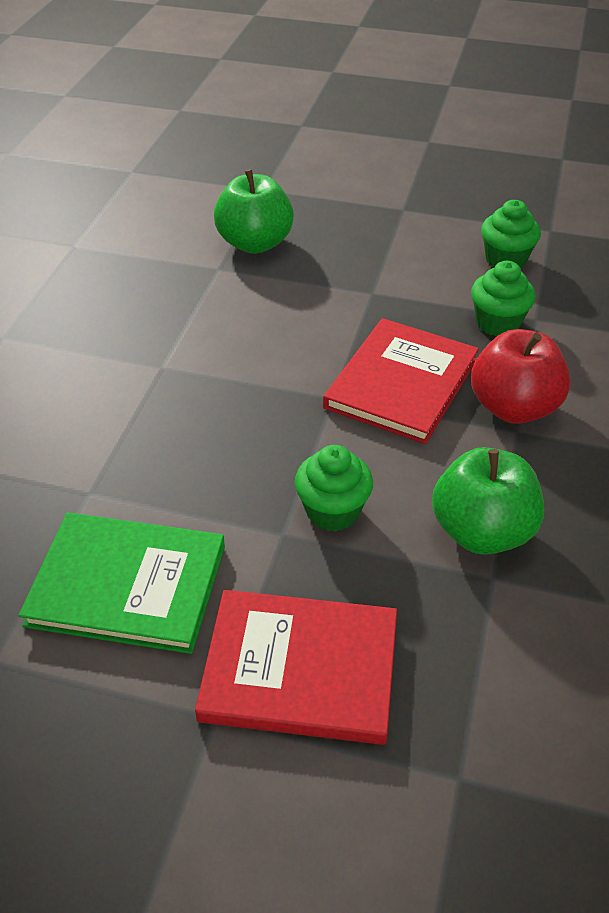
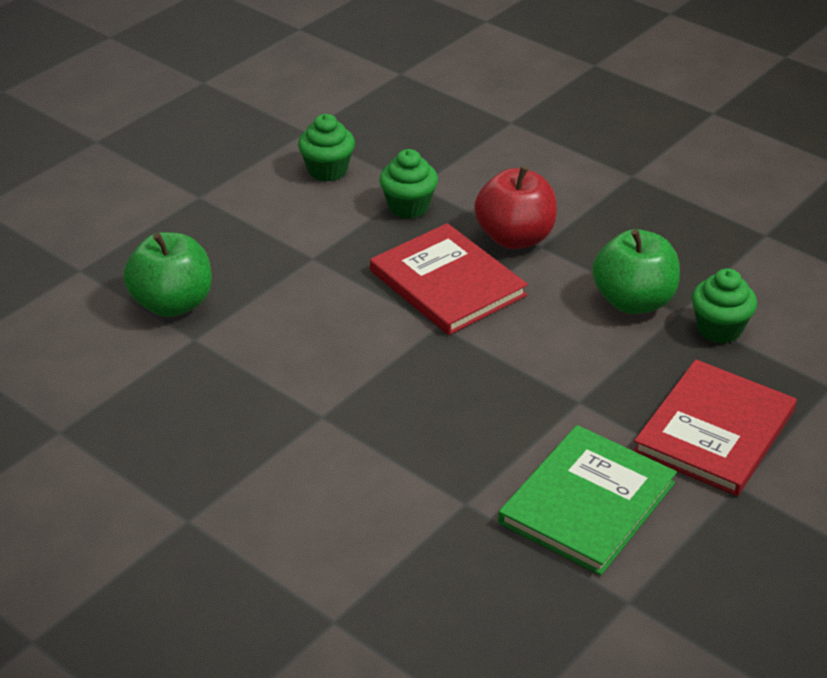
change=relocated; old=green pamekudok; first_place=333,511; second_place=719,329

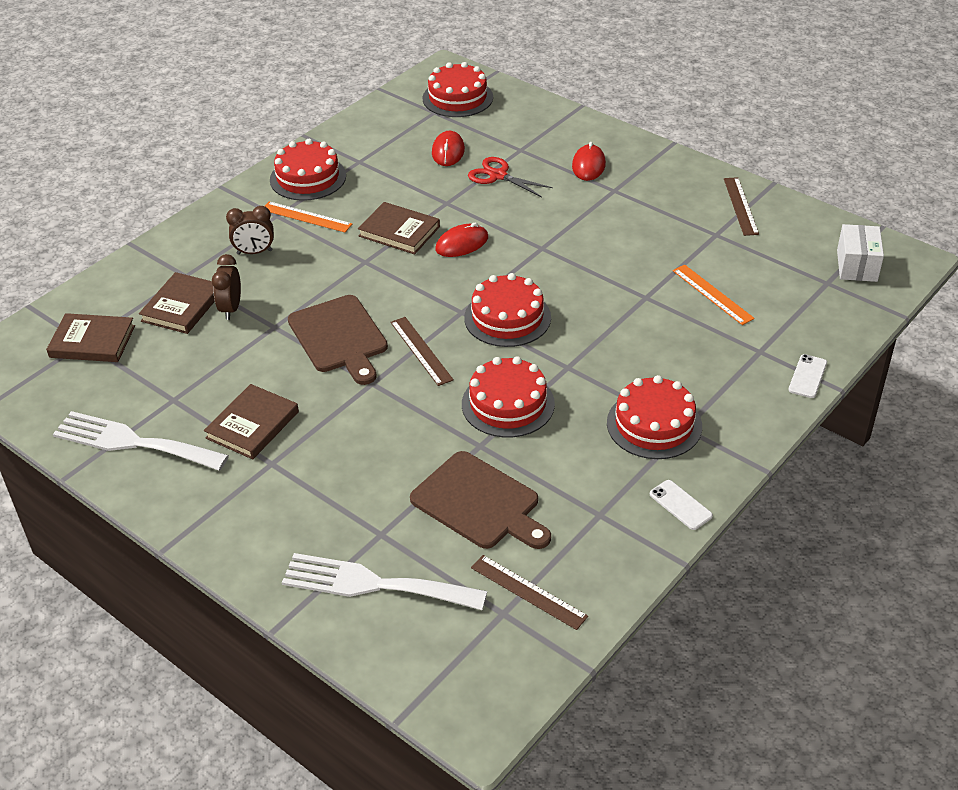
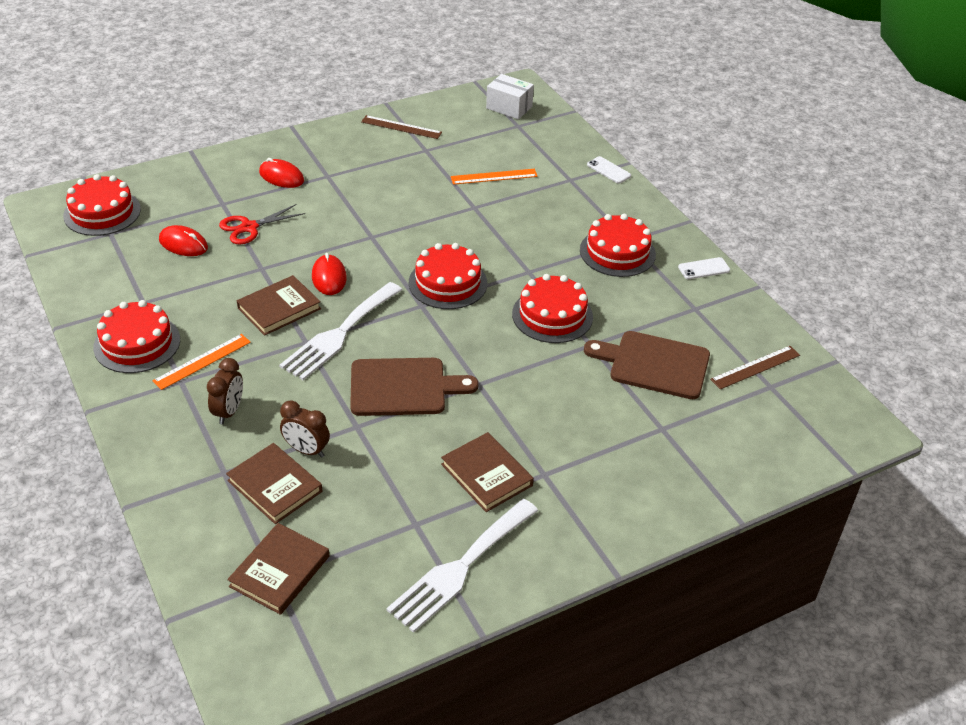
change=relocated; old=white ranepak; first_place=374,584; second_place=339,334
change=spun; old=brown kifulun; first_place=479,503; second_place=654,364; degrees=-135
change=missing; old=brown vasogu; first_place=421,350

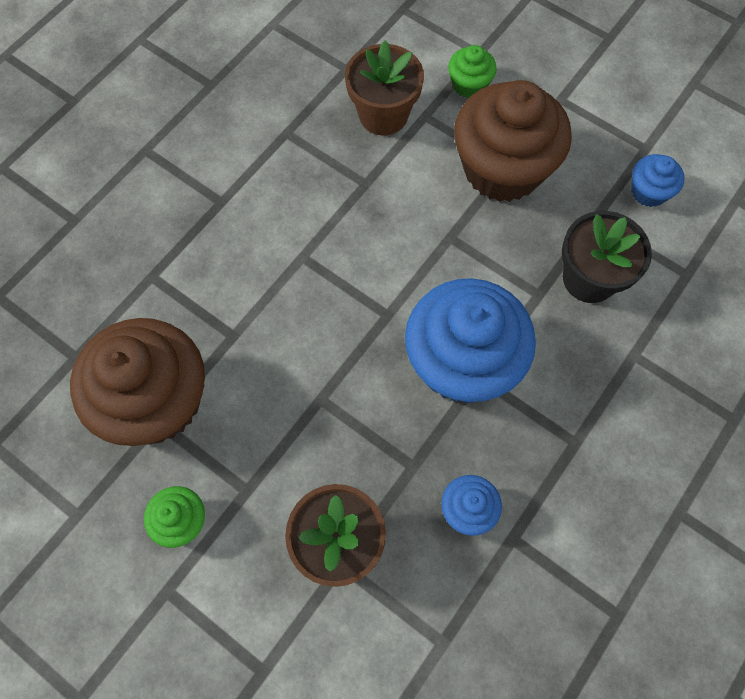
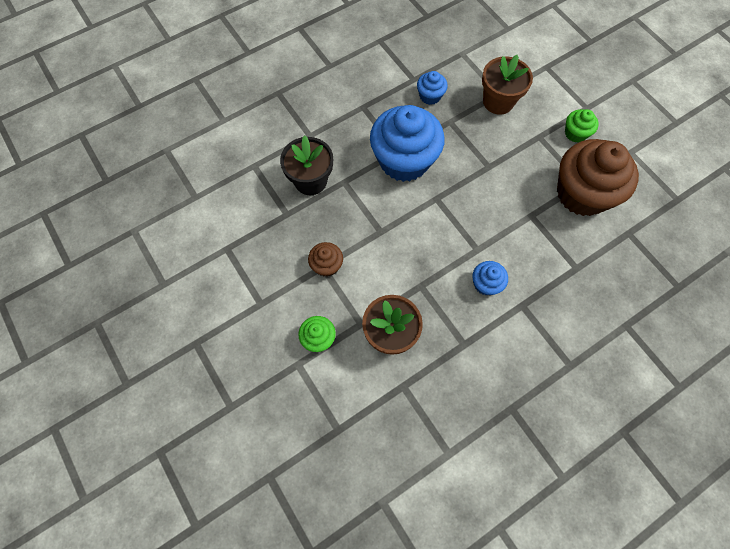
change=size; old=brown pamekudok; first_place=502,169; second_place=326,265; factor=0.45
change=relocated; old=blue pamekudok; first_place=648,192; second_place=486,284

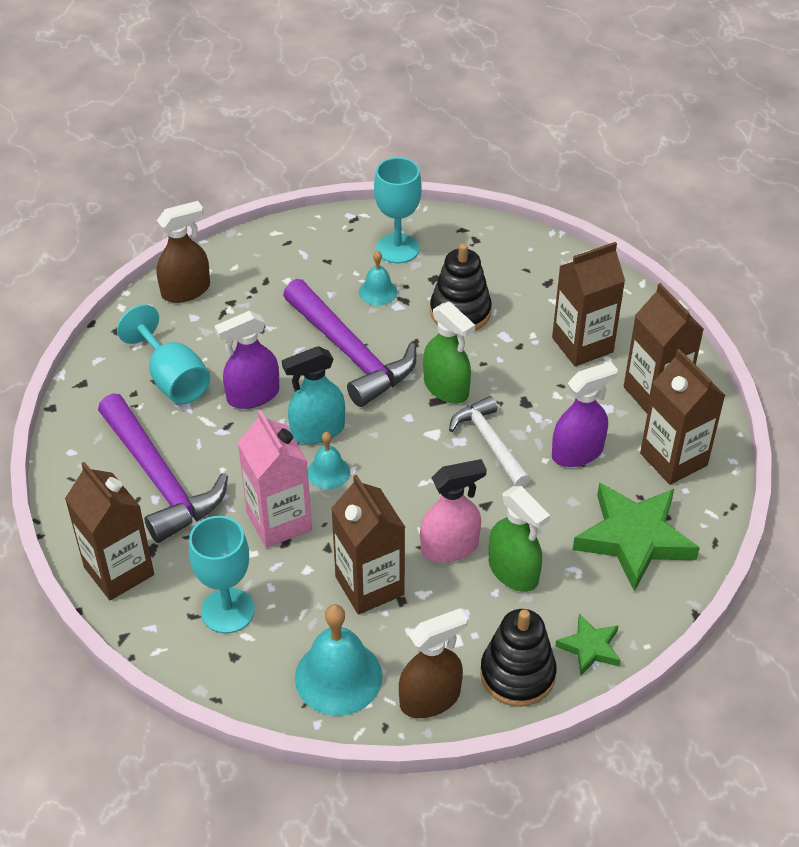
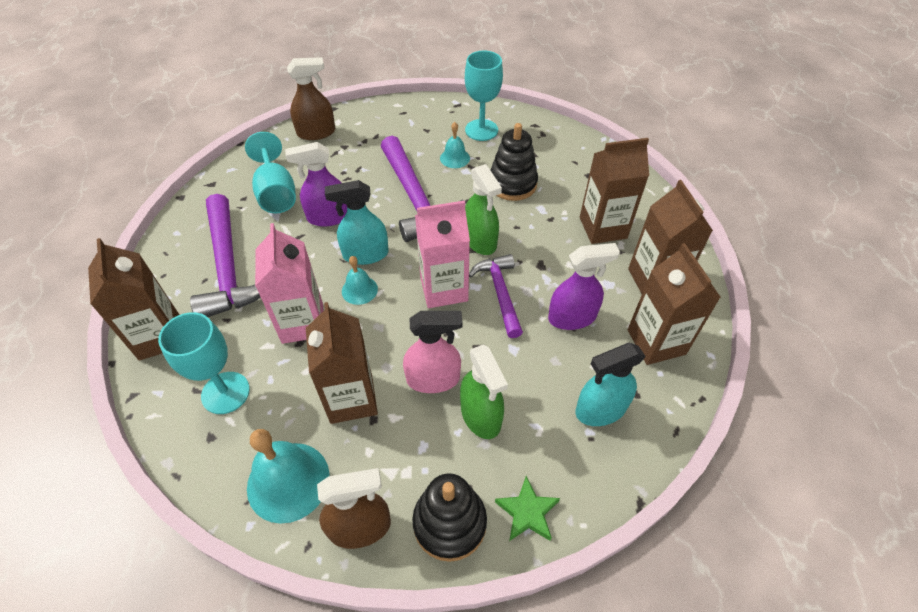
change=appeared; new=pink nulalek; second_place=444,289
change=colour; old=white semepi; new=purple semepi; first_place=489,442; second_place=500,293
change=exchanged; old=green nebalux; new=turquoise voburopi; first_place=634,539; second_place=600,409

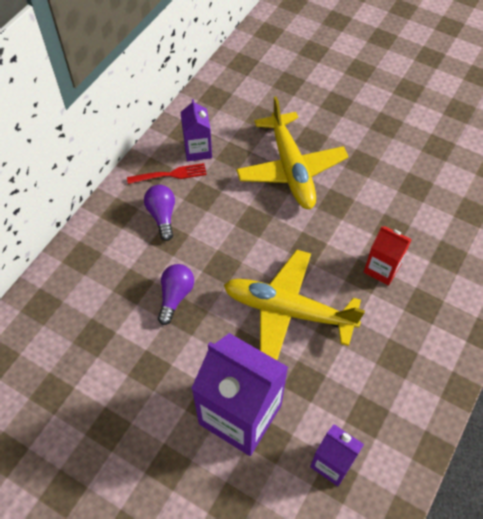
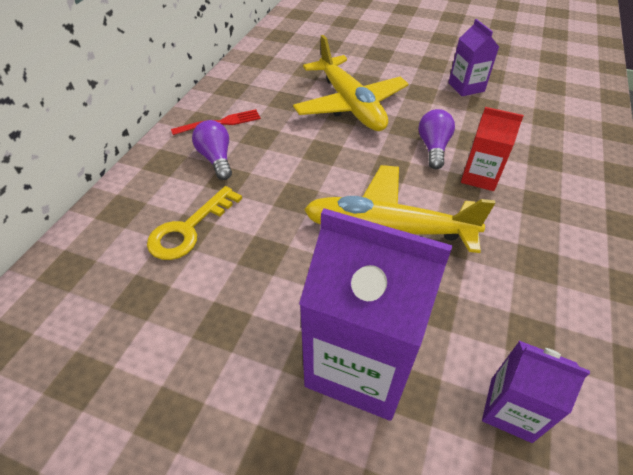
change=appeared; new=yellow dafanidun; second_place=189,229
change=relocated; old=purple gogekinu; first_place=175,296; second_place=433,148
change=relocated; old=purple nulalek; first_place=198,150; second_place=466,87

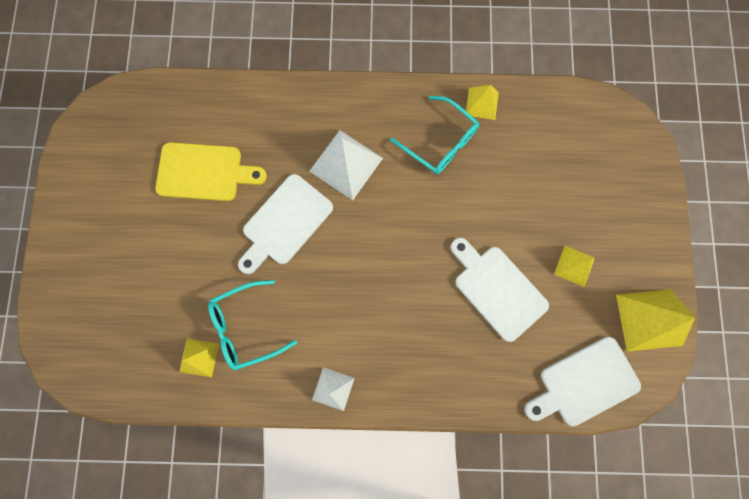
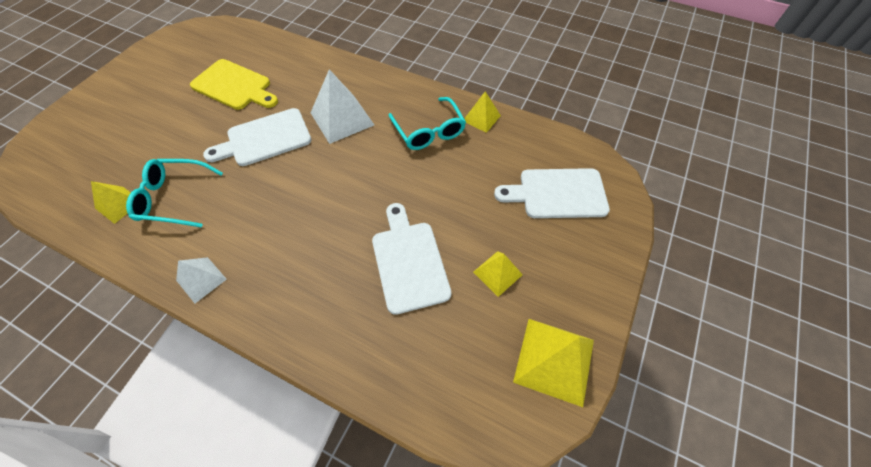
change=relocated; old=white kifulun; first_place=584,383; second_place=557,193

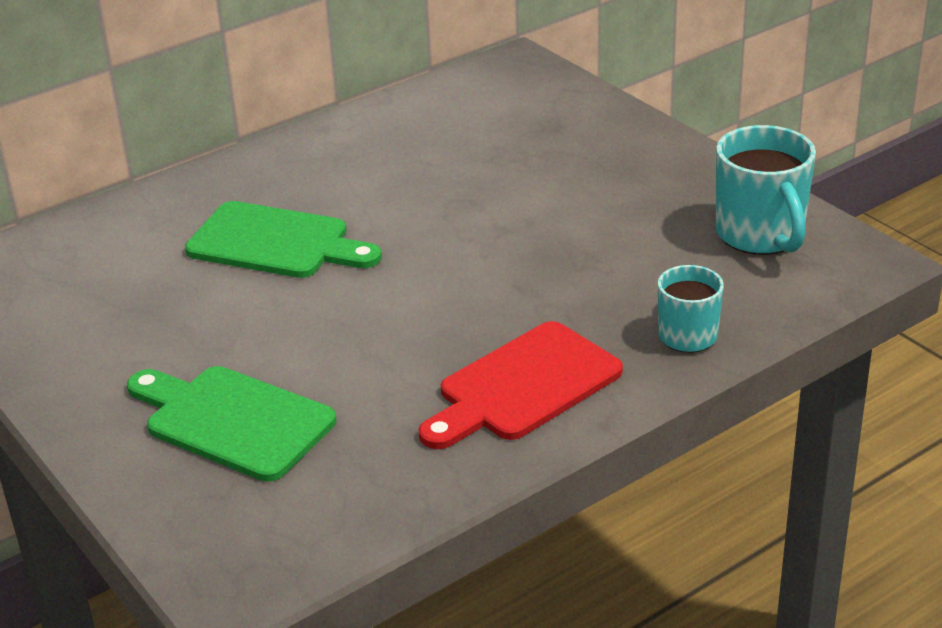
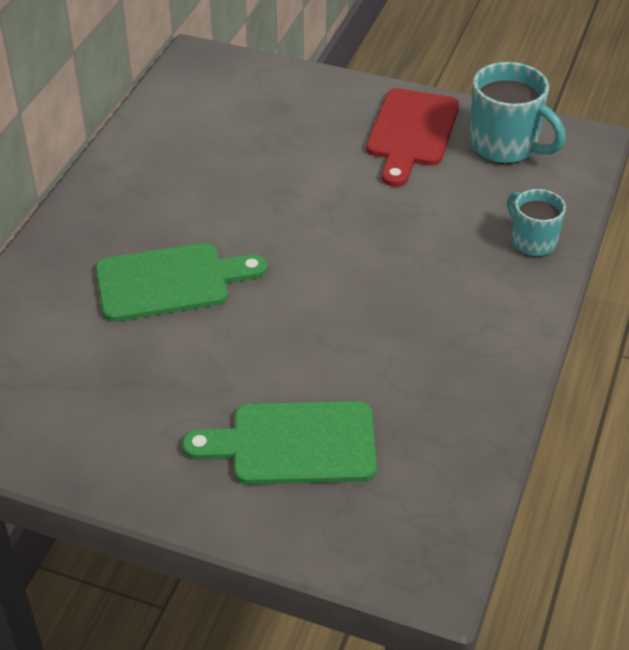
change=relocated; old=red kifulun; first_place=523,386; second_place=411,132

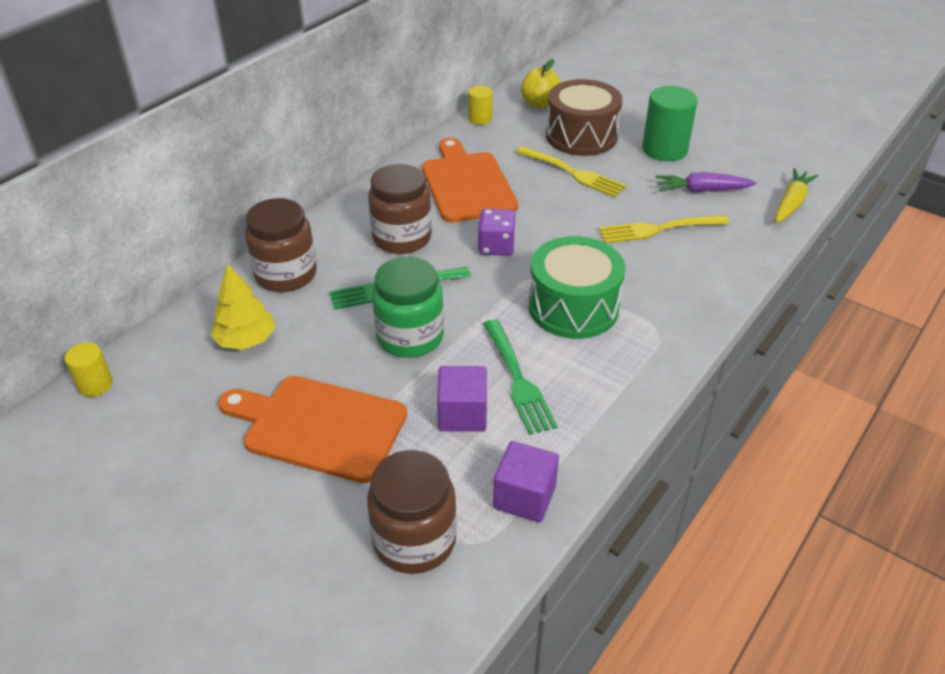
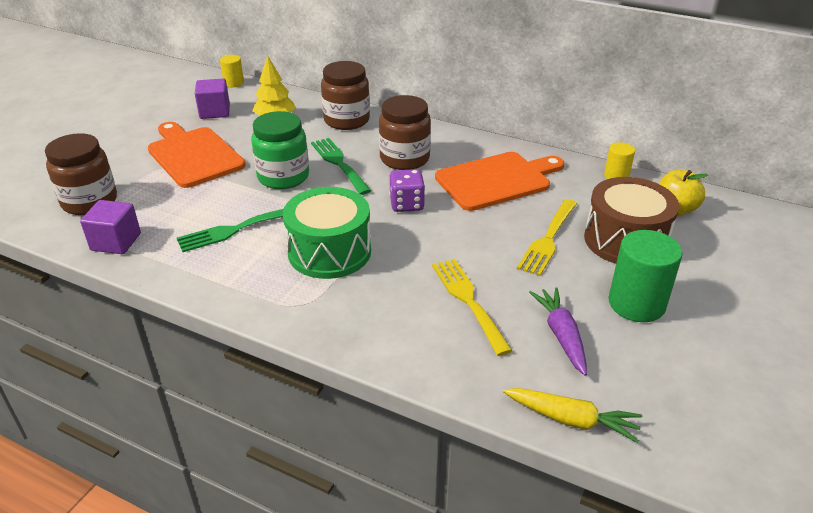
change=spun; old=orange kifulun; first_place=319,426; second_place=193,155; degrees=-45
change=relocated; old=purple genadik; first_place=462,414; second_place=215,111

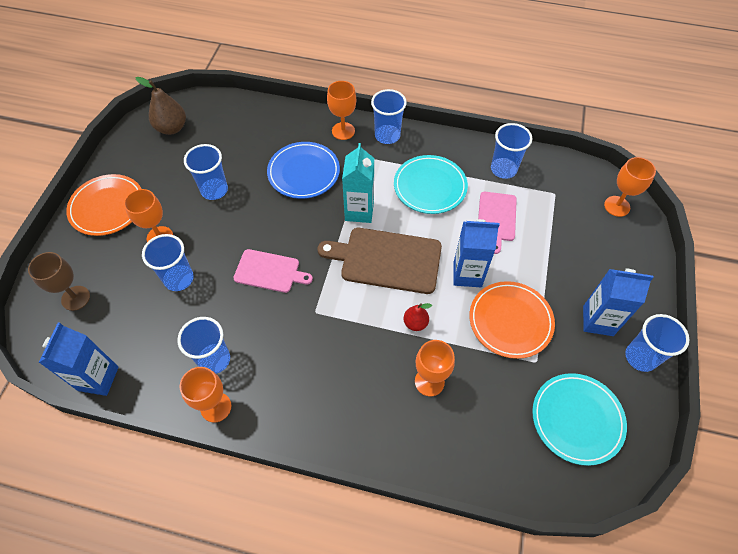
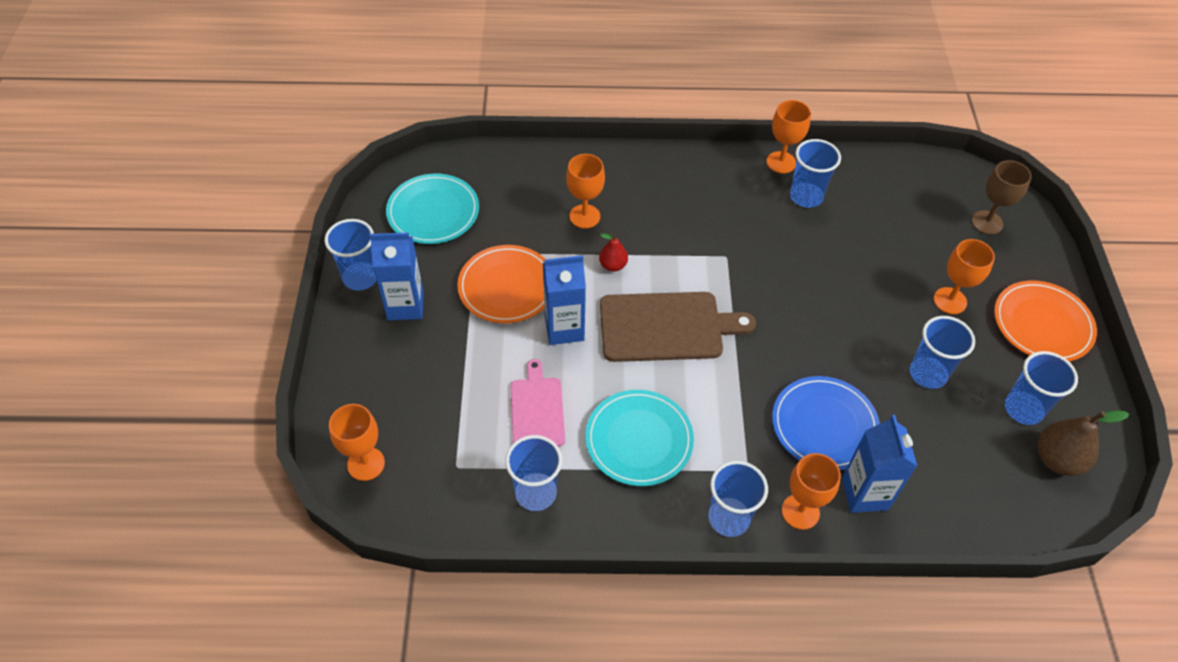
change=relocated; old=blue nulalek; first_place=98,378; second_place=864,493
change=relocated; old=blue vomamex; first_place=179,279; second_place=1023,409
change=missing; old=pink kifulun; first_place=269,271
change=missing; old=turquoise nulalek; first_place=359,211

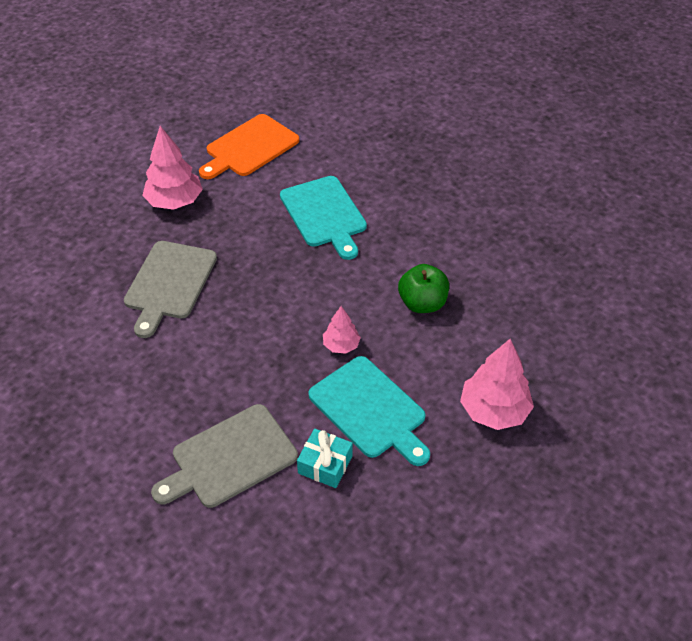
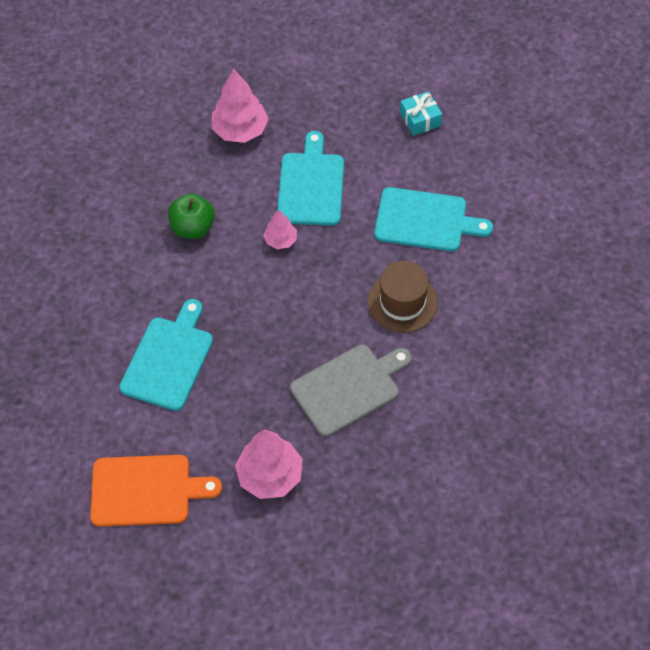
change=appeared; new=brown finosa; second_place=402,302
change=colour; old=grey kifulun; new=turquoise kifulun; first_place=230,458; second_place=425,220
change=relocated; old=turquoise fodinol; first_place=325,464; second_place=420,119

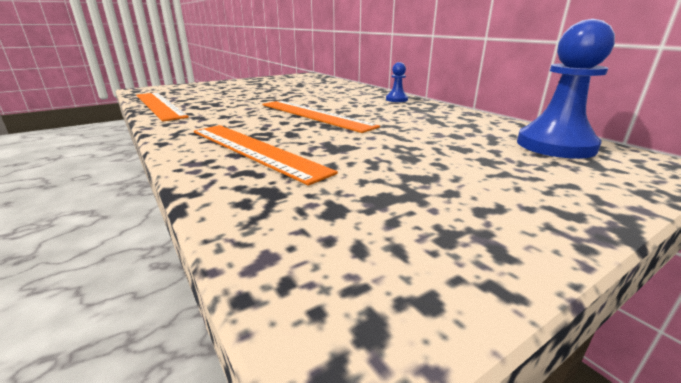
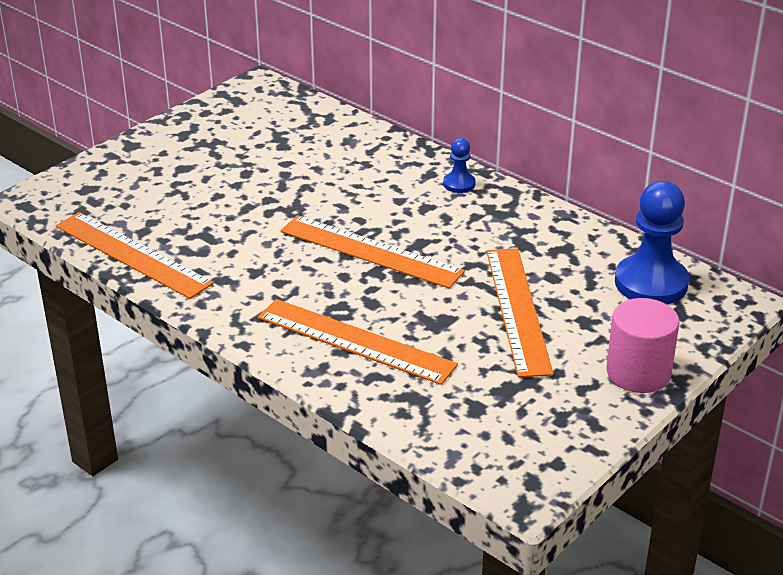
change=appeared; new=orange vasogu; second_place=517,310
change=appeared; new=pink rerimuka; second_place=638,373

